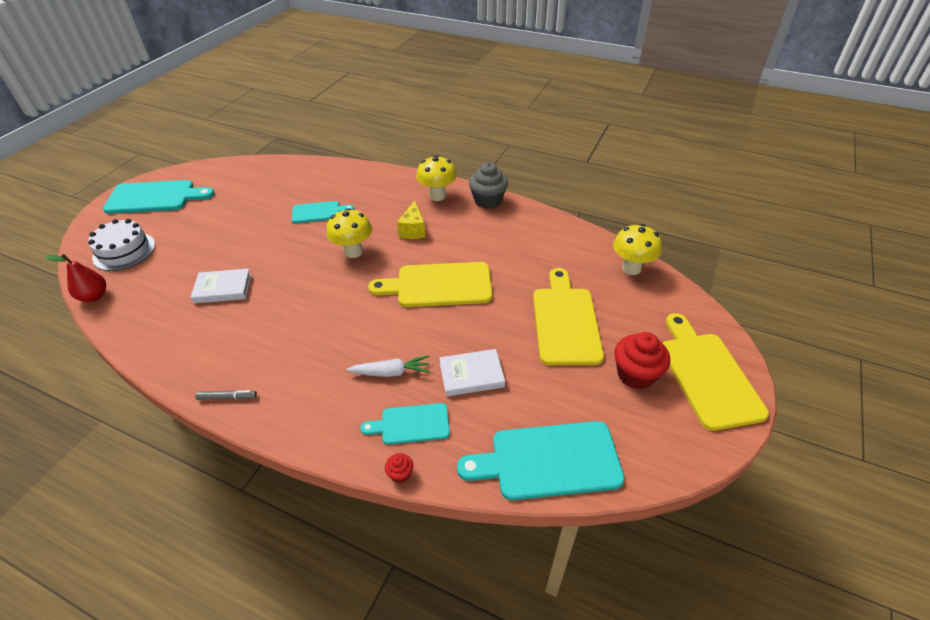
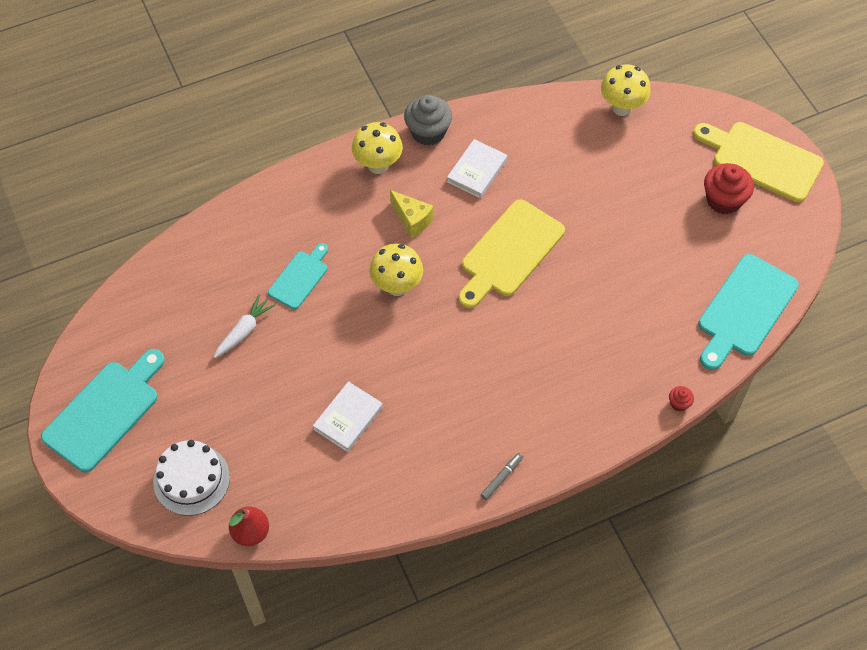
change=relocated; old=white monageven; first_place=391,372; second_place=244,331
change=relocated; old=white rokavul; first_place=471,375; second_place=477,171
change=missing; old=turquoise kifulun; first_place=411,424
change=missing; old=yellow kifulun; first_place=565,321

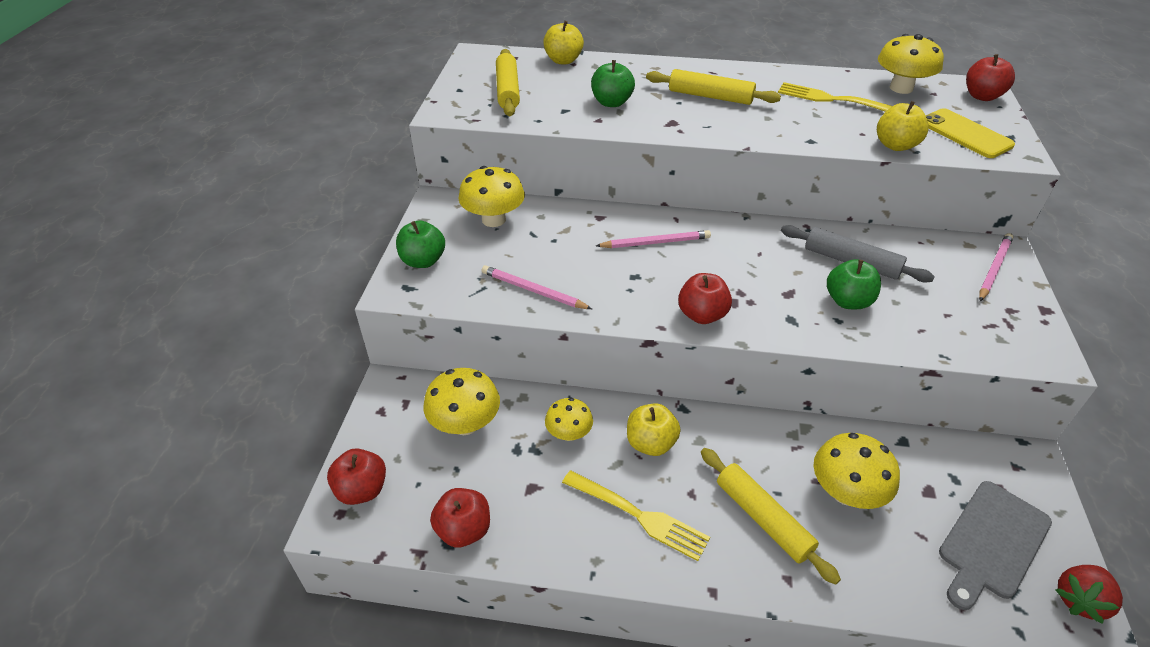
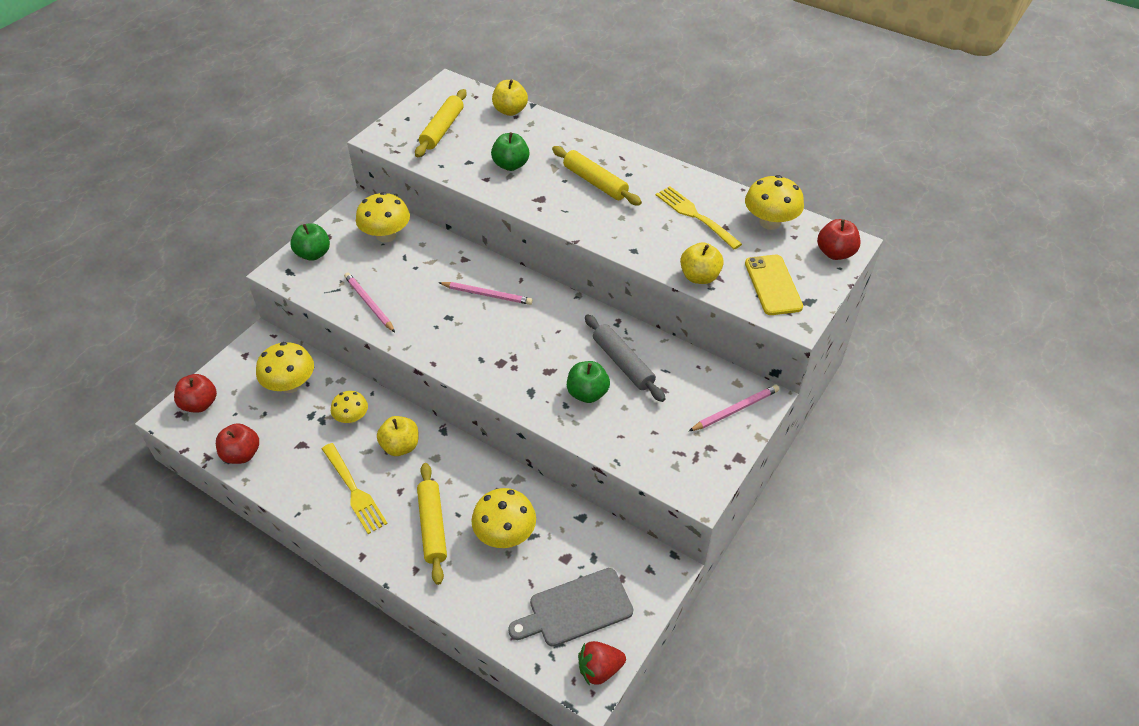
change=missing; old=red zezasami; first_place=702,315

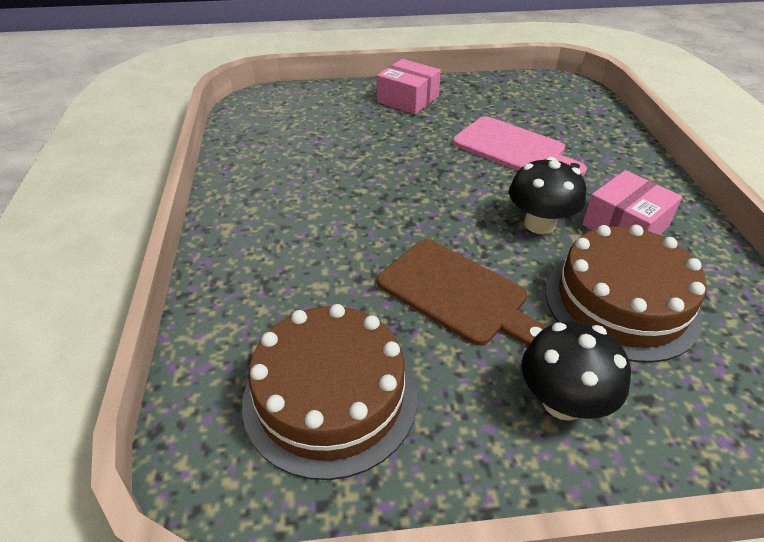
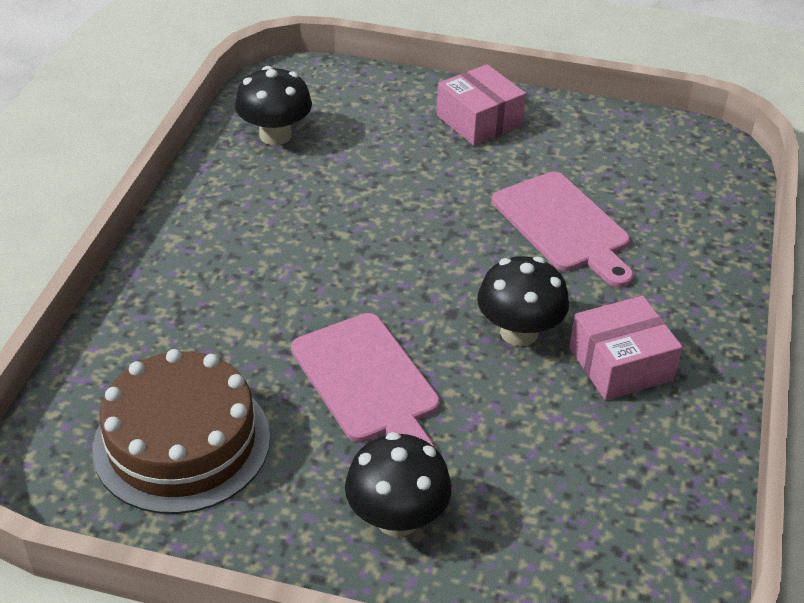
change=appeared; new=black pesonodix; second_place=275,135
change=colour; old=brown kifulun; new=pink kifulun; first_place=457,293; second_place=368,382
change=missing; old=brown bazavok; first_place=621,302

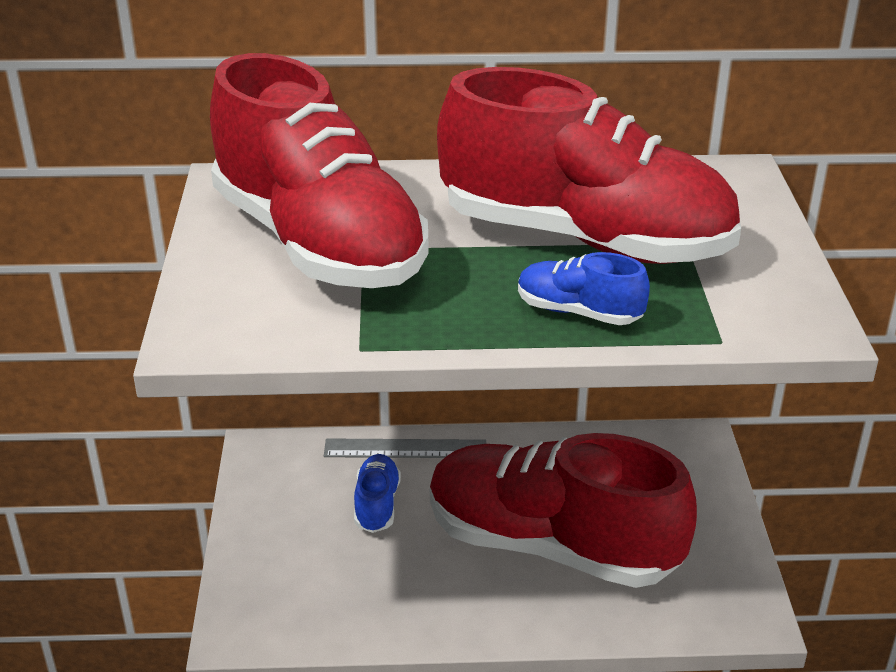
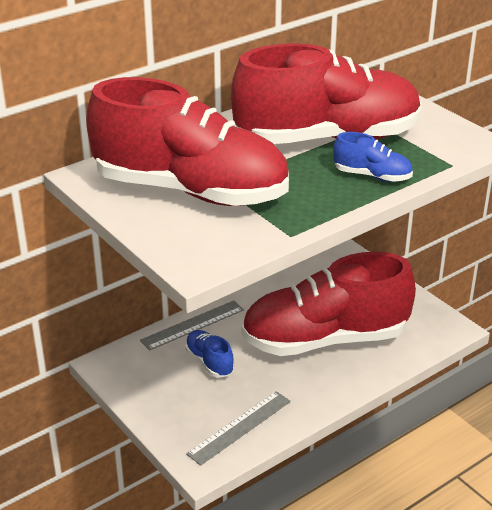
change=appeared; new=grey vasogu; second_place=239,427
change=spun; old=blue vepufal; first_place=578,312; second_place=372,176; degrees=-150

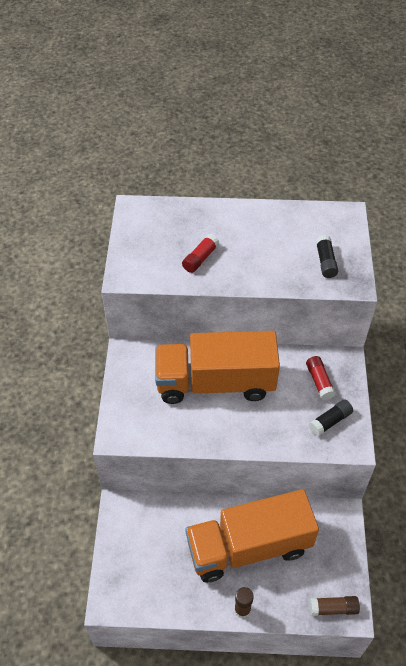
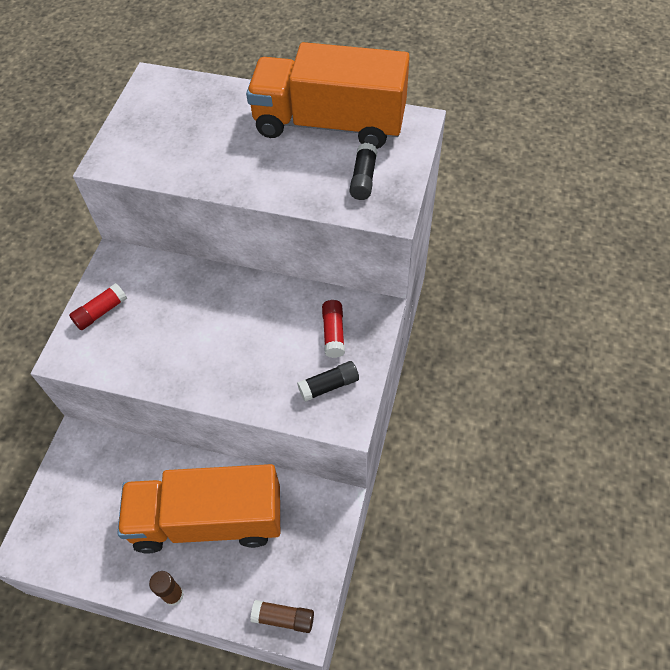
change=relocated; old=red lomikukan; first_place=200,258; second_place=101,312
change=relocated; old=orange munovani; first_place=215,382; second_place=329,123

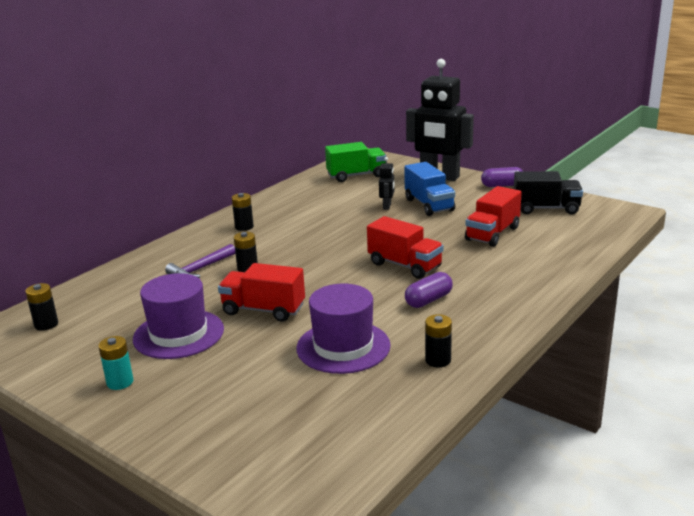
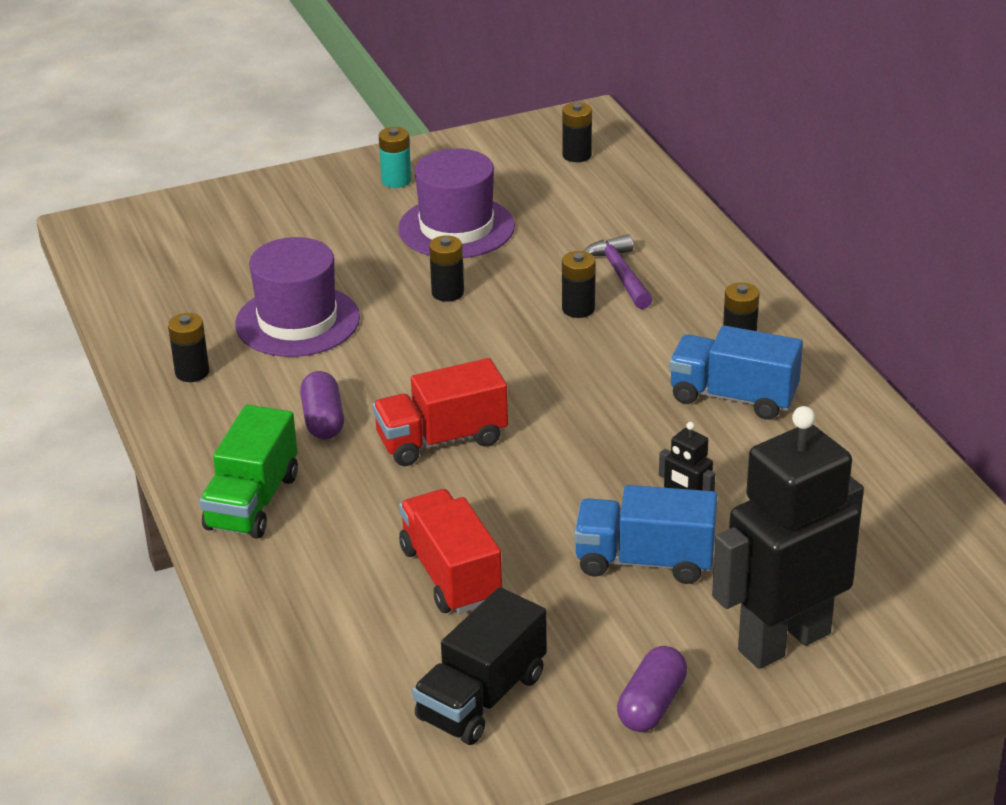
change=relocated; old=green munovani; first_place=356,176; second_place=252,502
change=exchanged; old=red munovani; new=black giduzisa; first_place=263,310; second_place=447,293
change=appeared; new=blue munovani; second_place=733,397

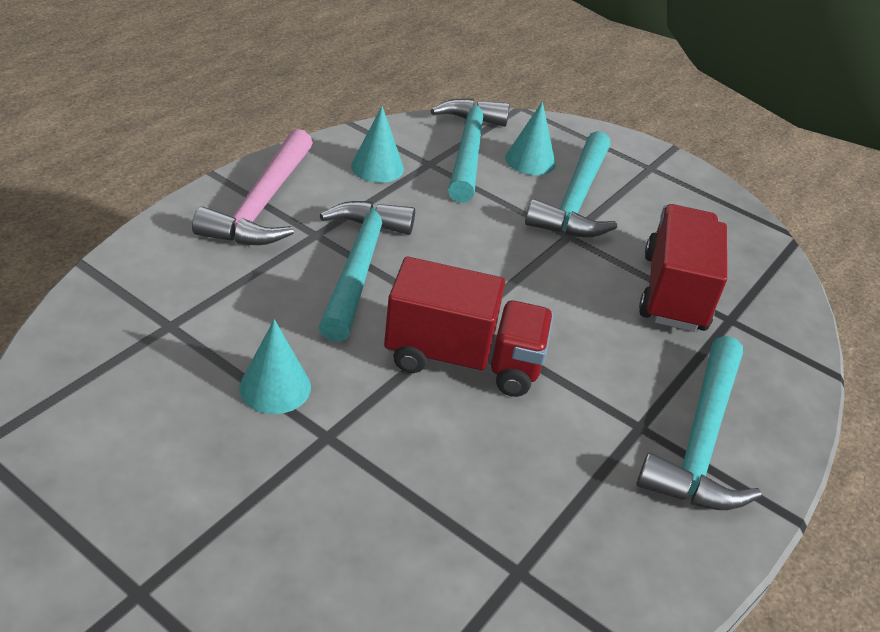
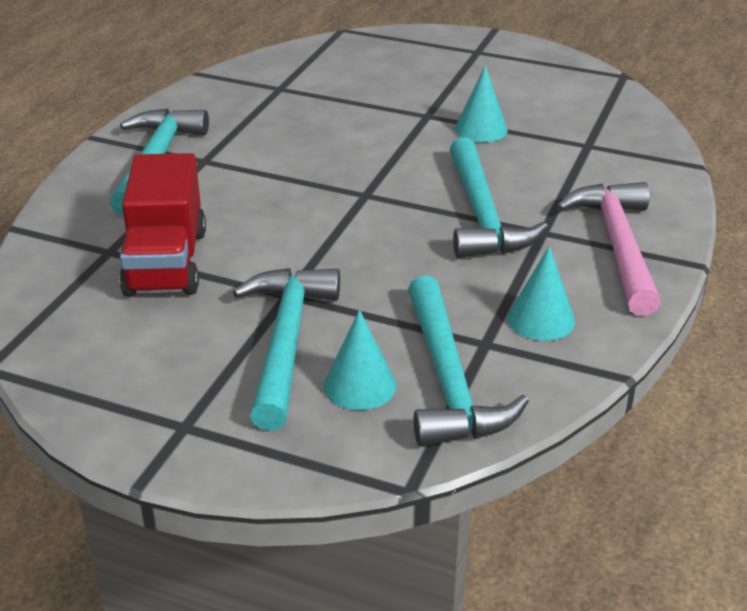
change=missing; old=red munovani; first_place=463,359

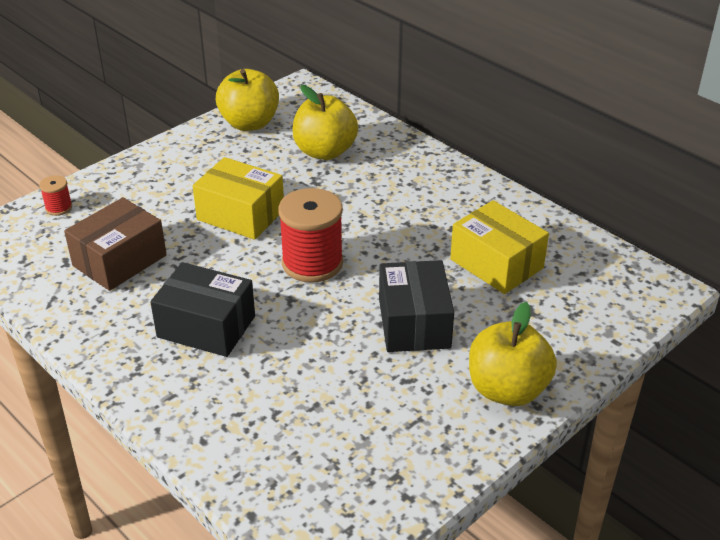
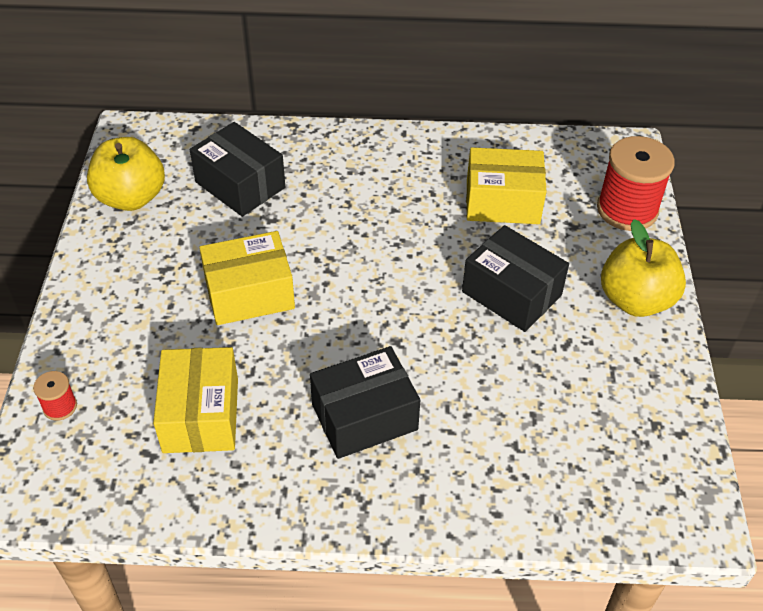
change=colour; old=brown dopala; new=yellow dopala; first_place=119,260; second_place=201,415
change=exchanged; old=yellow zezasami; new=black dopala; first_place=325,152; second_place=240,185
change=relocated; old=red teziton; first_place=312,263; second_place=627,210

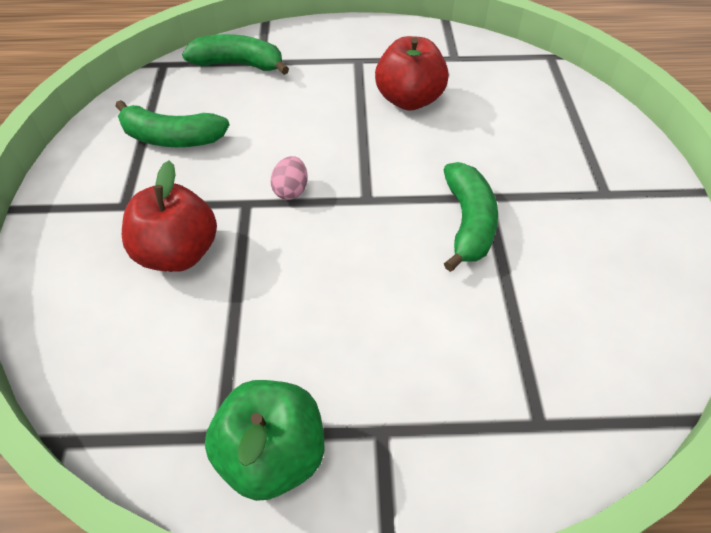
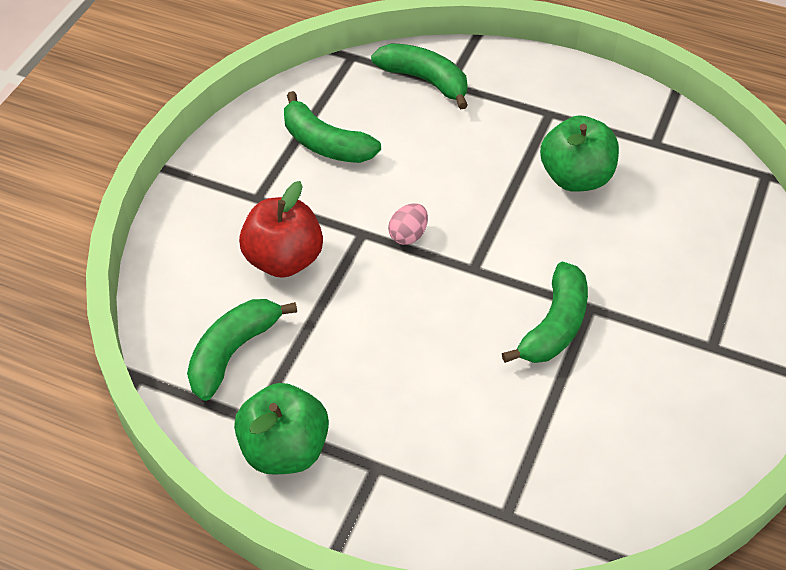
change=appeared; new=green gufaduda; second_place=232,352
change=colour; old=red zezasami; new=green zezasami; first_place=409,100; second_place=576,177

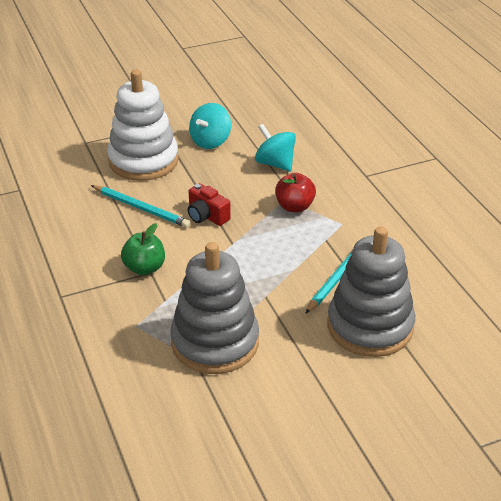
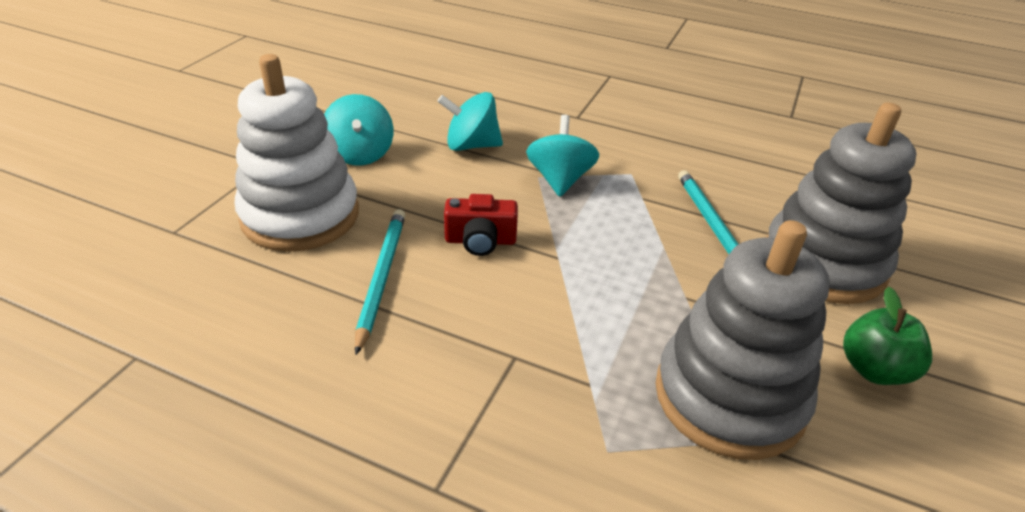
change=spun; old=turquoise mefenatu; first_place=141,208; second_place=381,277; degrees=-75
change=exchanged; old=red zezasami; new=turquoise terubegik; first_place=294,206; second_place=560,180
change=relocated; old=green zezasami; first_place=144,268; second_place=874,369

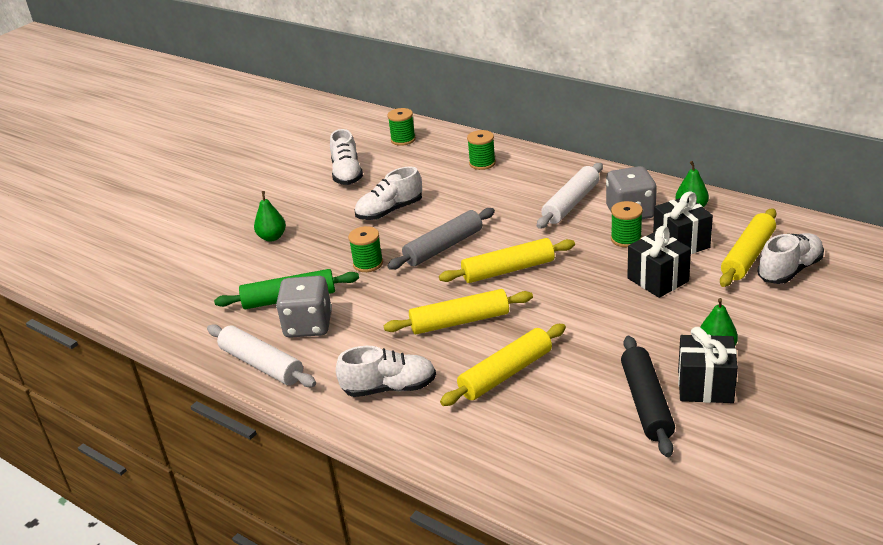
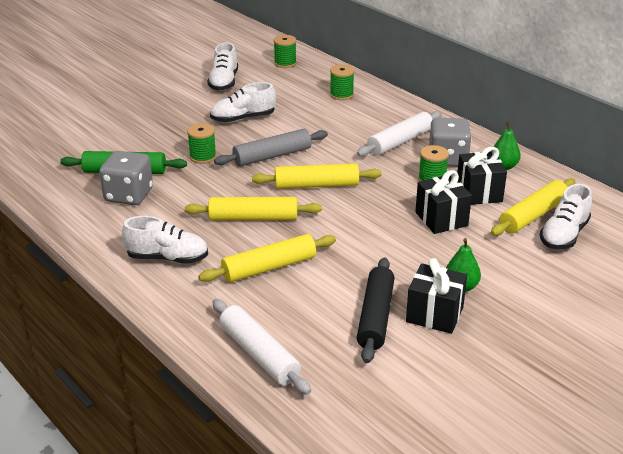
change=relocated; old=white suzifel; first_place=261,364; second_place=259,354
change=spun; old=white vepufal; first_place=789,270; second_place=564,235; degrees=150
change=missing; old=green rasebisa; first_place=272,237

